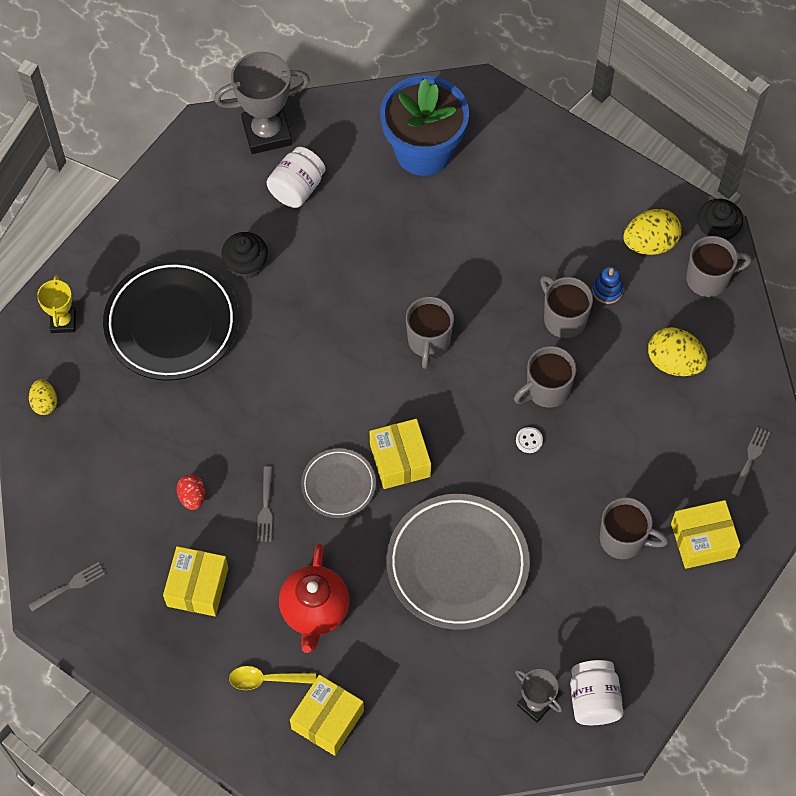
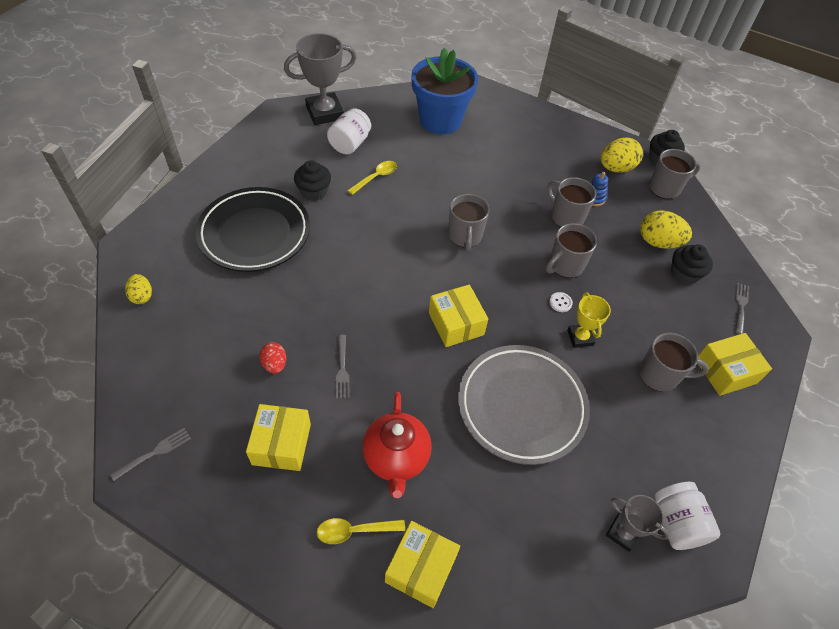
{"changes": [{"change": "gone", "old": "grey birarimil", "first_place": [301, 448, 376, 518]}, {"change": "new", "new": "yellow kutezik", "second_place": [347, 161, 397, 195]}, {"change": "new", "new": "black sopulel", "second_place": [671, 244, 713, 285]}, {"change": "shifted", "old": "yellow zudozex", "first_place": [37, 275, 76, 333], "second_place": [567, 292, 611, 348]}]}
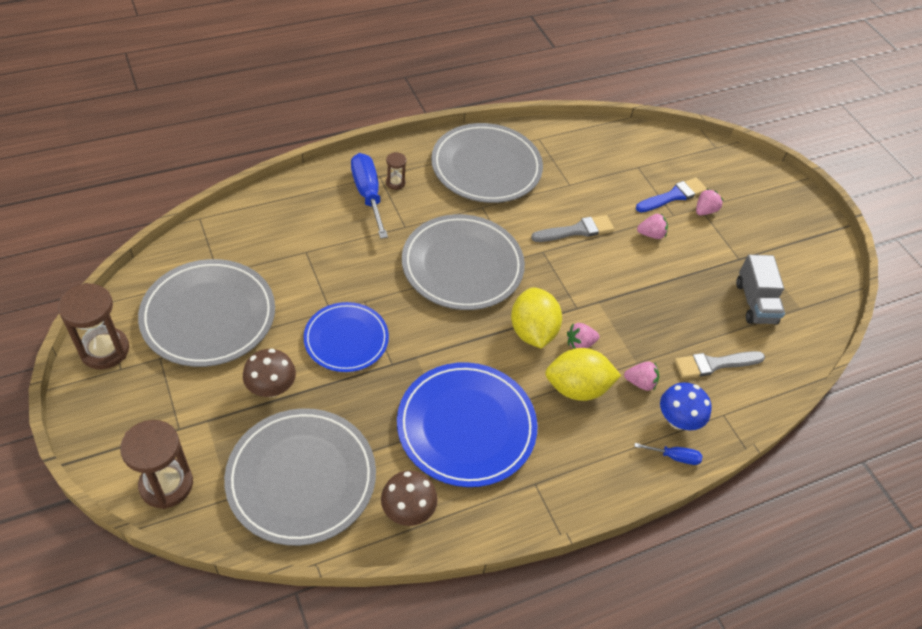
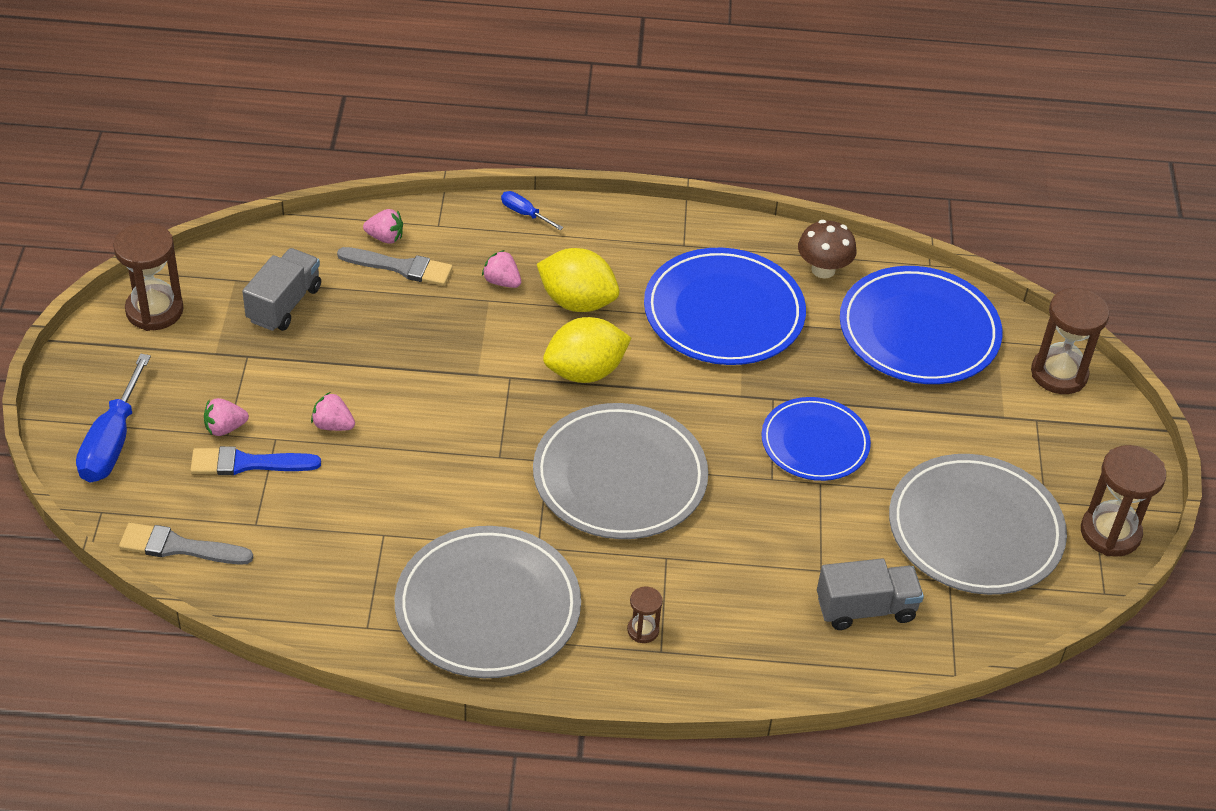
{"changes": [{"change": "gone", "old": "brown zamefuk", "first_place": [243, 349, 296, 397]}, {"change": "gone", "old": "blue zamefuk", "first_place": [660, 382, 712, 430]}, {"change": "new", "new": "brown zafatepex", "second_place": [113, 223, 184, 331]}, {"change": "new", "new": "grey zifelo", "second_place": [817, 559, 924, 630]}, {"change": "shifted", "old": "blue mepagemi", "first_place": [351, 153, 388, 239], "second_place": [76, 354, 151, 482]}, {"change": "shifted", "old": "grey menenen", "first_place": [531, 215, 614, 242], "second_place": [119, 523, 253, 565]}, {"change": "shifted", "old": "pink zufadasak", "first_place": [567, 323, 599, 349], "second_place": [363, 209, 403, 244]}, {"change": "repainted", "old": "grey birarimil", "new": "blue birarimil", "first_place": [224, 408, 376, 546], "second_place": [840, 266, 1002, 384]}, {"change": "rotated", "old": "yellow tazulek", "first_place": [511, 287, 562, 349], "second_place": [543, 317, 631, 383], "degrees": 45}]}
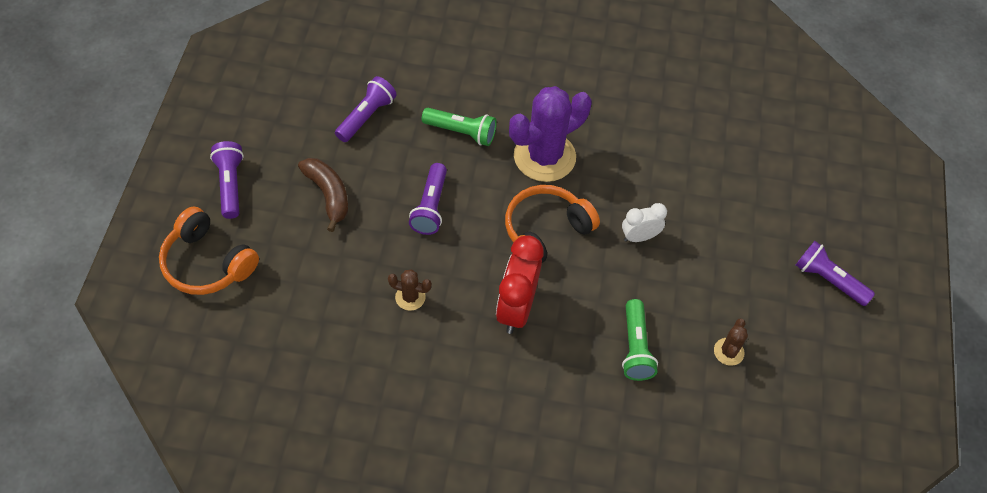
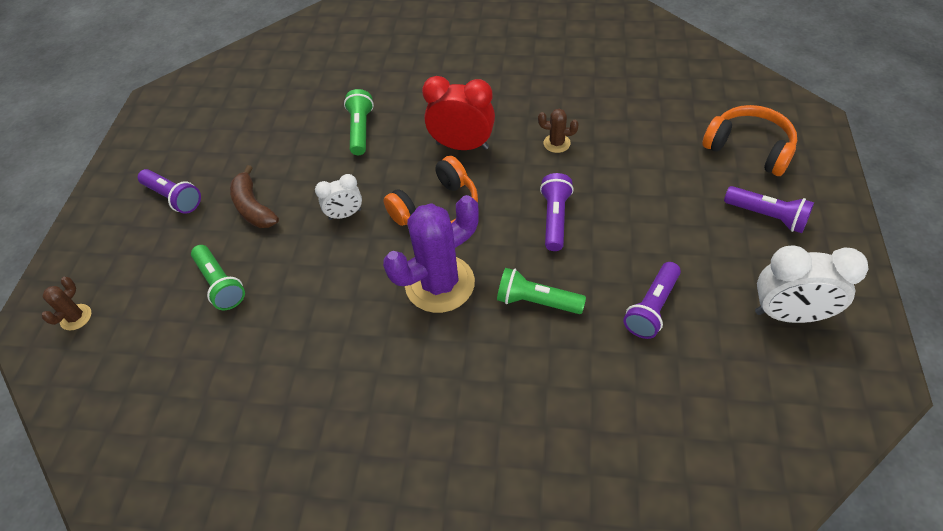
{"changes": [{"change": "new", "new": "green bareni", "second_place": [191, 245, 245, 310]}, {"change": "new", "new": "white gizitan", "second_place": [755, 245, 868, 323]}, {"change": "shifted", "old": "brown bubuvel", "first_place": [298, 158, 348, 232], "second_place": [230, 165, 279, 228]}, {"change": "shifted", "old": "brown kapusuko", "first_place": [714, 318, 748, 366], "second_place": [42, 277, 91, 331]}, {"change": "rotated", "old": "purple bareni", "first_place": [210, 141, 244, 219], "second_place": [724, 186, 814, 233], "degrees": -45}, {"change": "rotated", "old": "red gizitan", "first_place": [496, 235, 544, 334], "second_place": [422, 76, 495, 150], "degrees": -90}]}
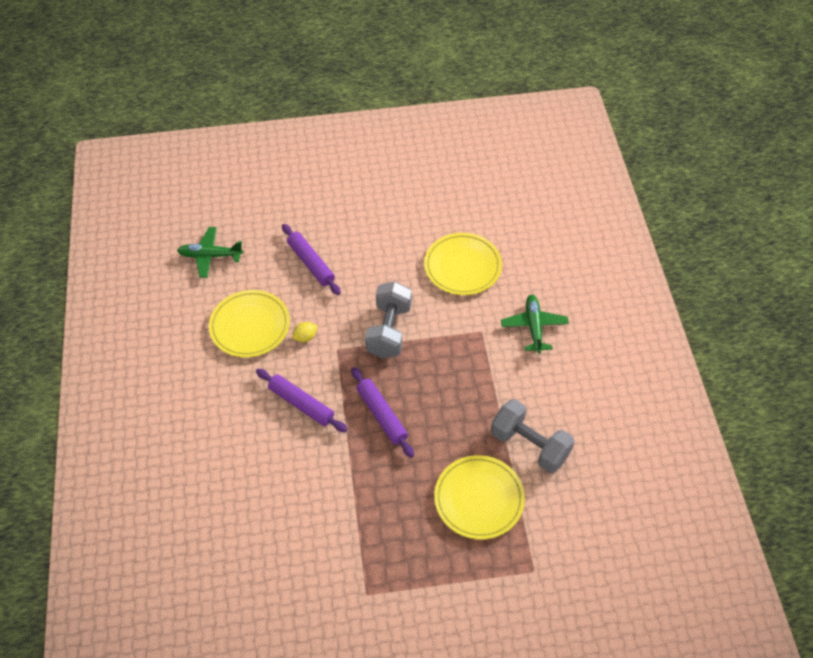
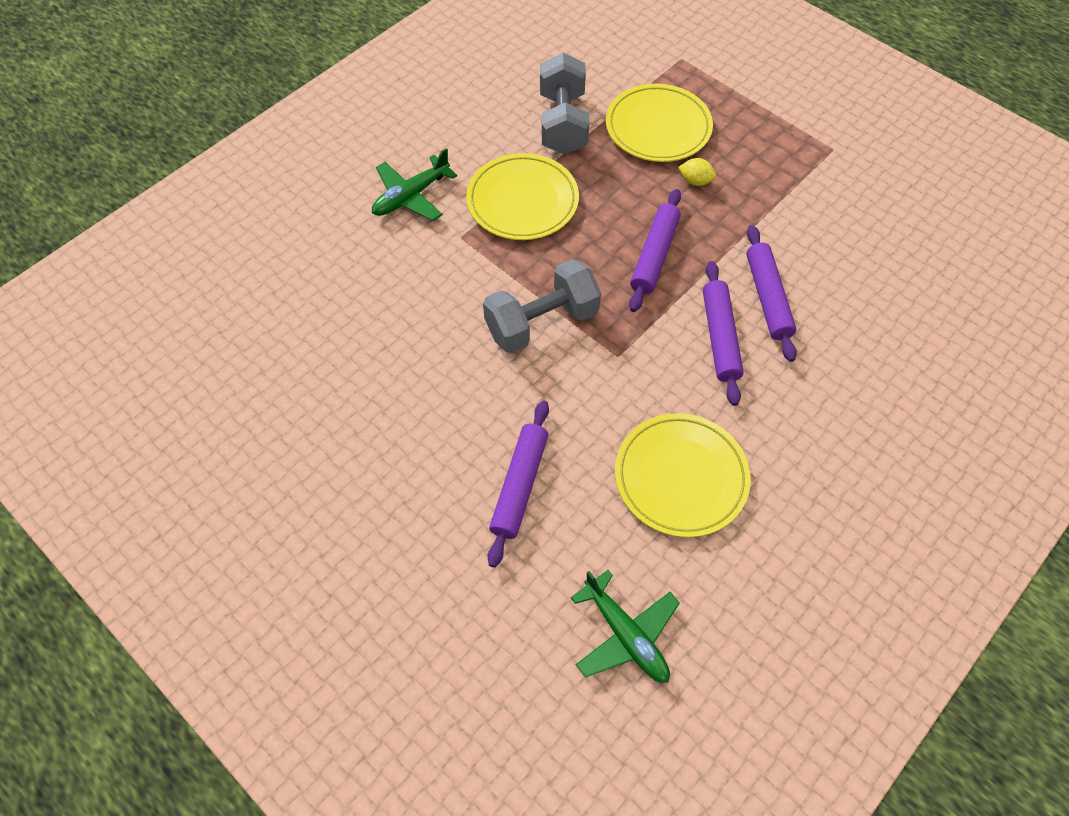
{"changes": [{"change": "new", "new": "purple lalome", "second_place": [746, 225, 797, 362]}, {"change": "shifted", "old": "yellow tazulek", "first_place": [292, 322, 318, 342], "second_place": [678, 158, 716, 186]}, {"change": "shifted", "old": "yellow birarimil", "first_place": [424, 233, 502, 295], "second_place": [466, 153, 579, 240]}]}
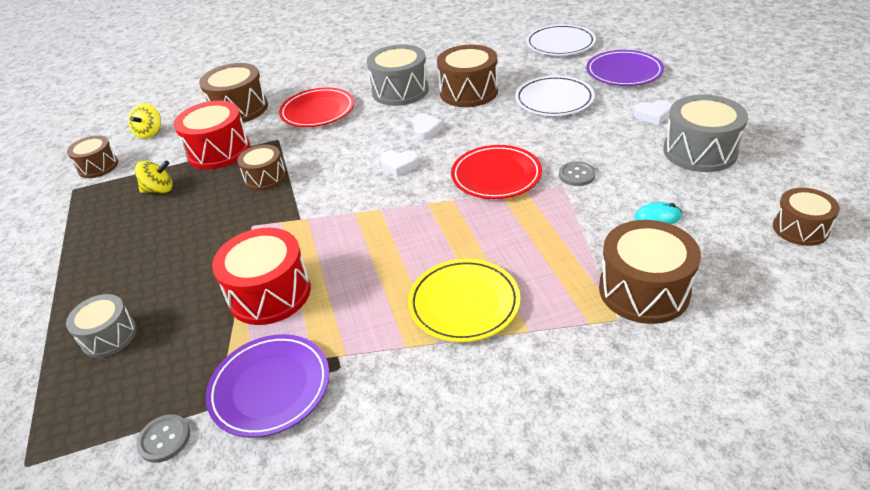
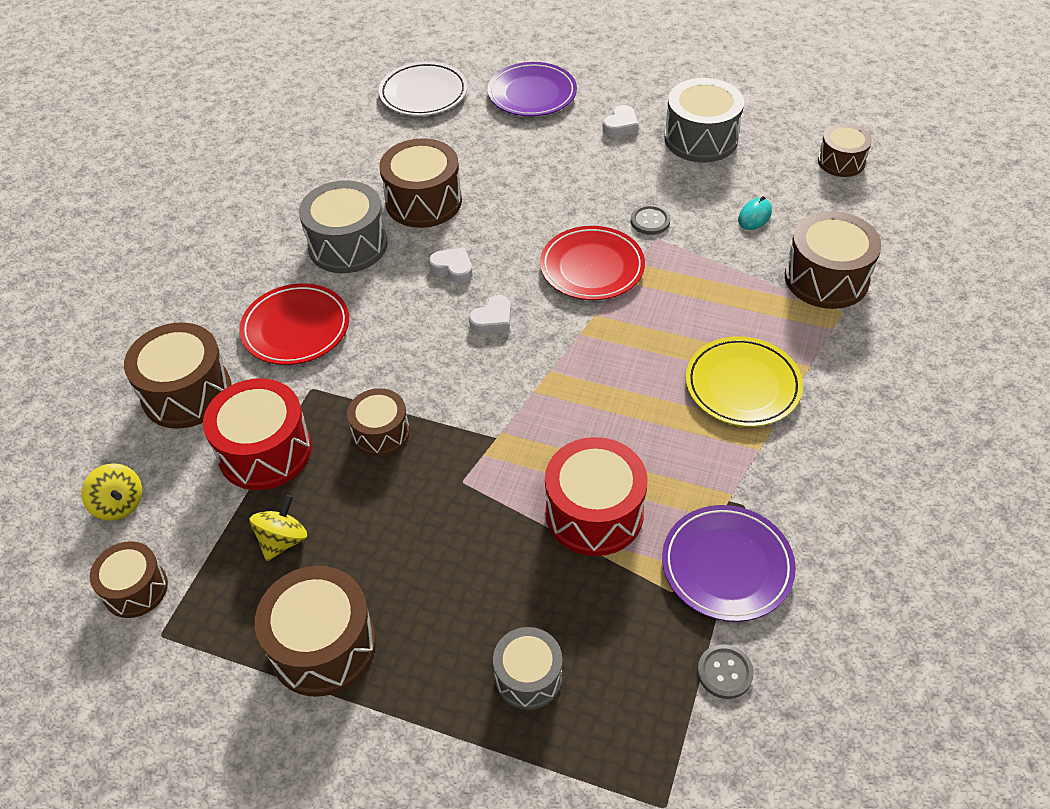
{"changes": [{"change": "gone", "old": "white birarimil", "first_place": [515, 76, 595, 116]}, {"change": "new", "new": "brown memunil", "second_place": [255, 566, 376, 697]}]}
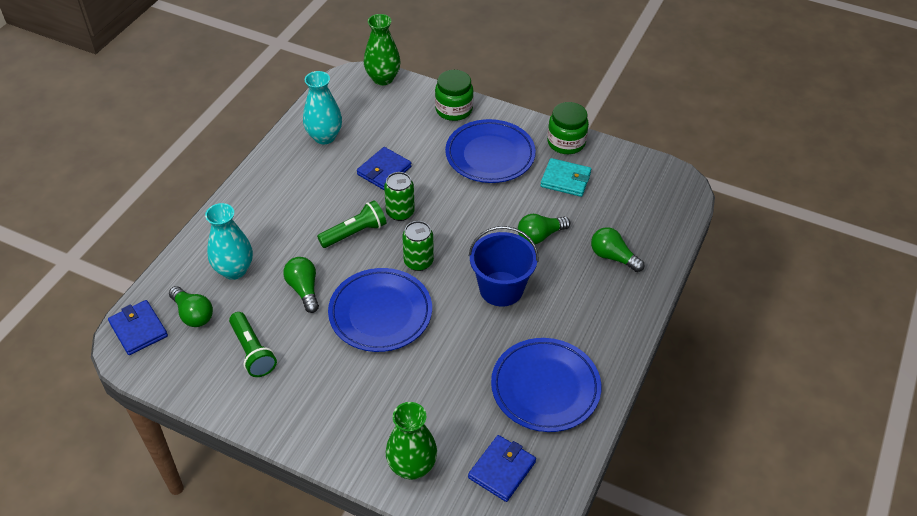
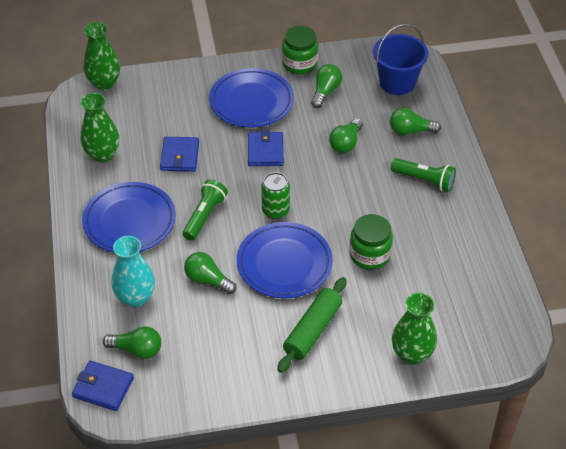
{"changes": [{"change": "gone", "old": "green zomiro", "first_place": [384, 172, 415, 221]}, {"change": "new", "new": "green lalome", "second_place": [277, 277, 347, 373]}, {"change": "shifted", "old": "green bareni", "first_place": [229, 312, 277, 377], "second_place": [391, 158, 456, 192]}, {"change": "shifted", "old": "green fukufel", "first_place": [435, 70, 474, 121], "second_place": [349, 214, 393, 269]}, {"change": "shifted", "old": "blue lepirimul", "first_place": [468, 435, 536, 502], "second_place": [248, 130, 284, 166]}, {"change": "shifted", "old": "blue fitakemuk", "first_place": [469, 226, 539, 307], "second_place": [373, 24, 428, 95]}, {"change": "shifted", "old": "blue birarimil", "first_place": [491, 338, 601, 432], "second_place": [82, 182, 176, 253]}, {"change": "swapped", "old": "turquoise lepirimul", "new": "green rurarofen", "first_place": [540, 158, 591, 197], "second_place": [311, 64, 342, 108]}, {"change": "repainted", "old": "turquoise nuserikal", "new": "green nuserikal", "first_place": [303, 71, 342, 144], "second_place": [80, 93, 120, 163]}]}
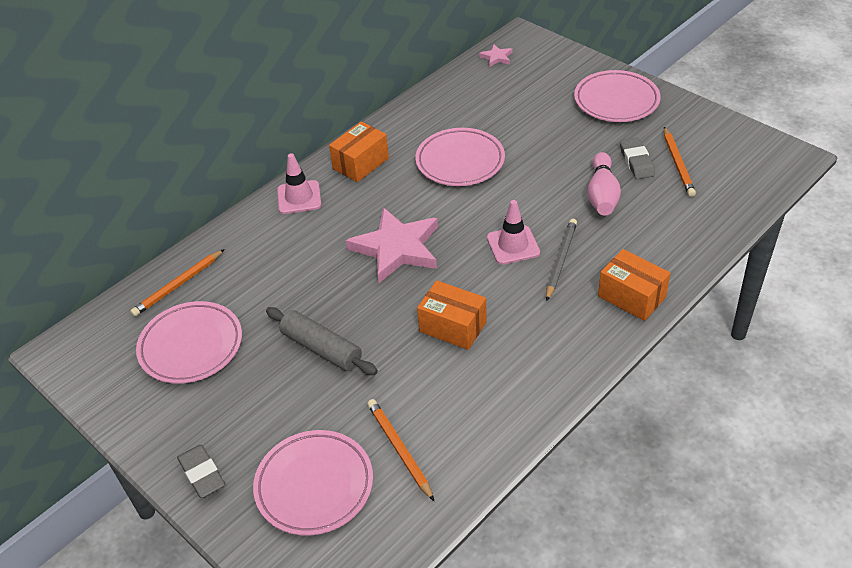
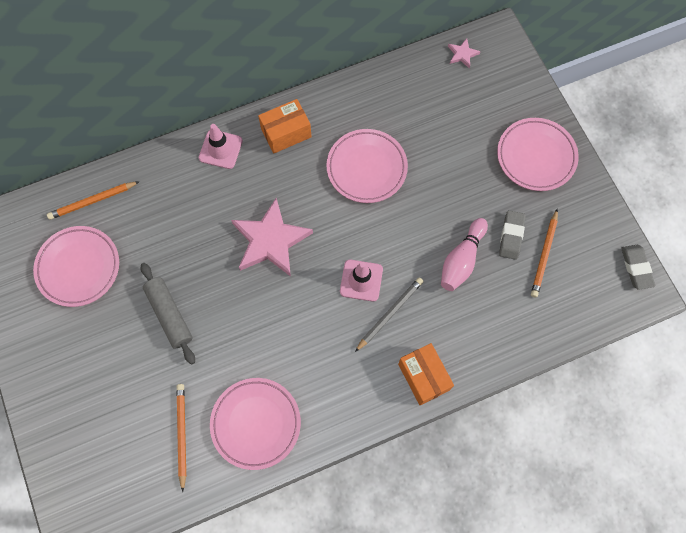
{"changes": [{"change": "gone", "old": "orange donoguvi", "first_place": [417, 280, 487, 350]}, {"change": "shifted", "old": "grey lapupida", "first_place": [177, 445, 225, 498], "second_place": [621, 245, 655, 290]}, {"change": "shifted", "old": "pink birarimil", "first_place": [253, 430, 373, 536], "second_place": [210, 378, 301, 470]}]}
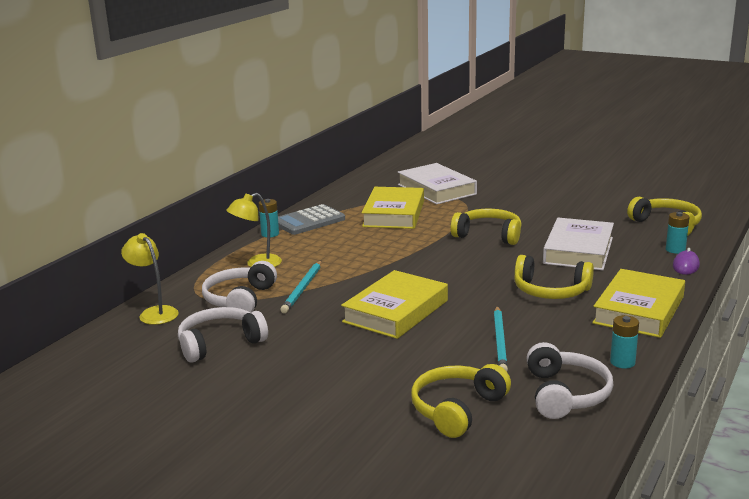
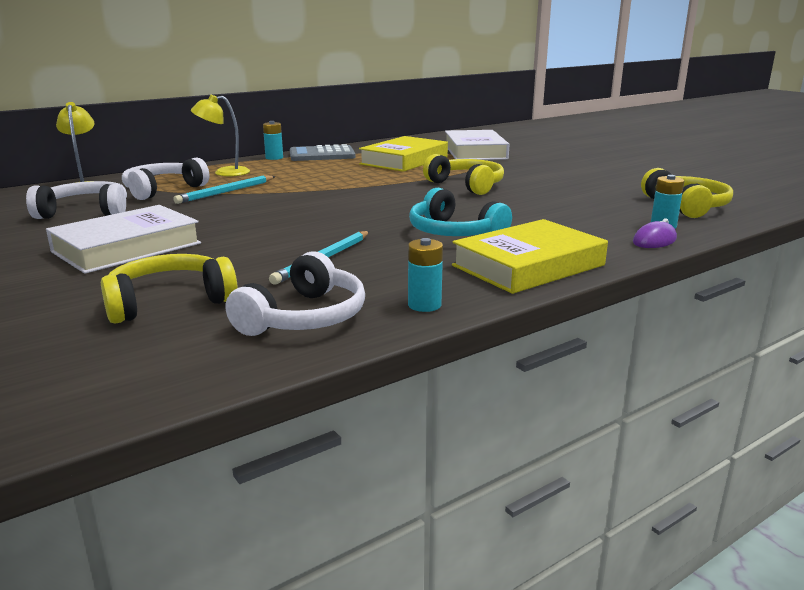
{"changes": [{"change": "gone", "old": "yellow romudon", "first_place": [341, 270, 448, 339]}, {"change": "shifted", "old": "white romudon", "first_place": [543, 218, 614, 270], "second_place": [46, 205, 201, 274]}, {"change": "repainted", "old": "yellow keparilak", "new": "turquoise keparilak", "first_place": [514, 255, 594, 299], "second_place": [409, 188, 512, 236]}]}
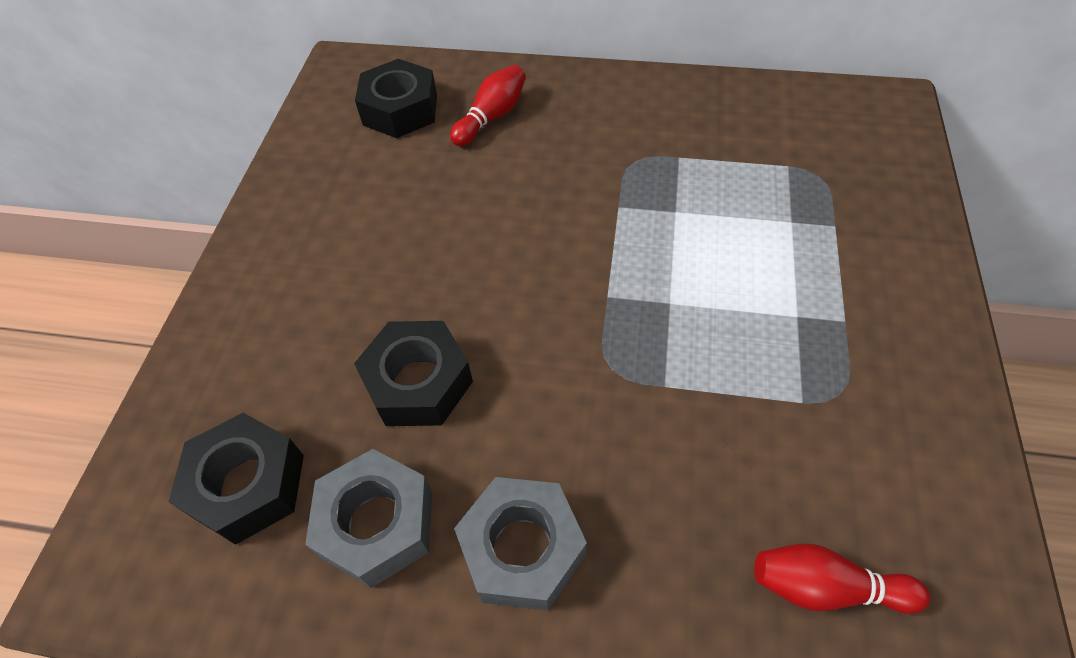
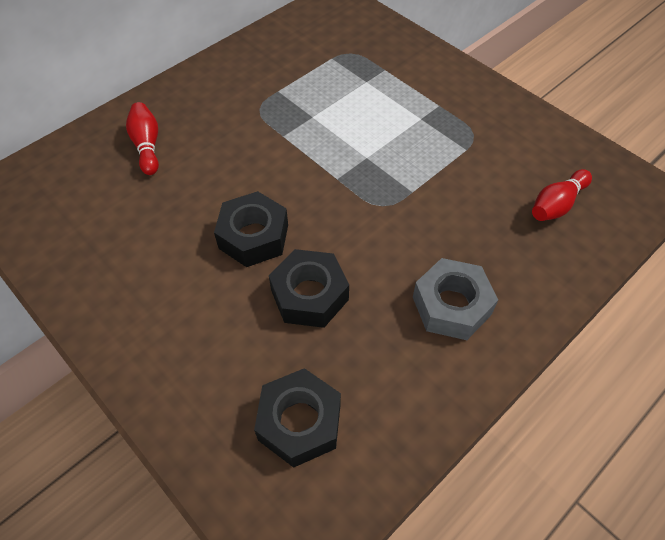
{"changes": [{"change": "gone", "old": "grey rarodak", "first_place": [305, 449, 432, 588]}, {"change": "shifted", "old": "black rarodak", "first_place": [355, 59, 437, 138], "second_place": [214, 191, 288, 267]}]}
